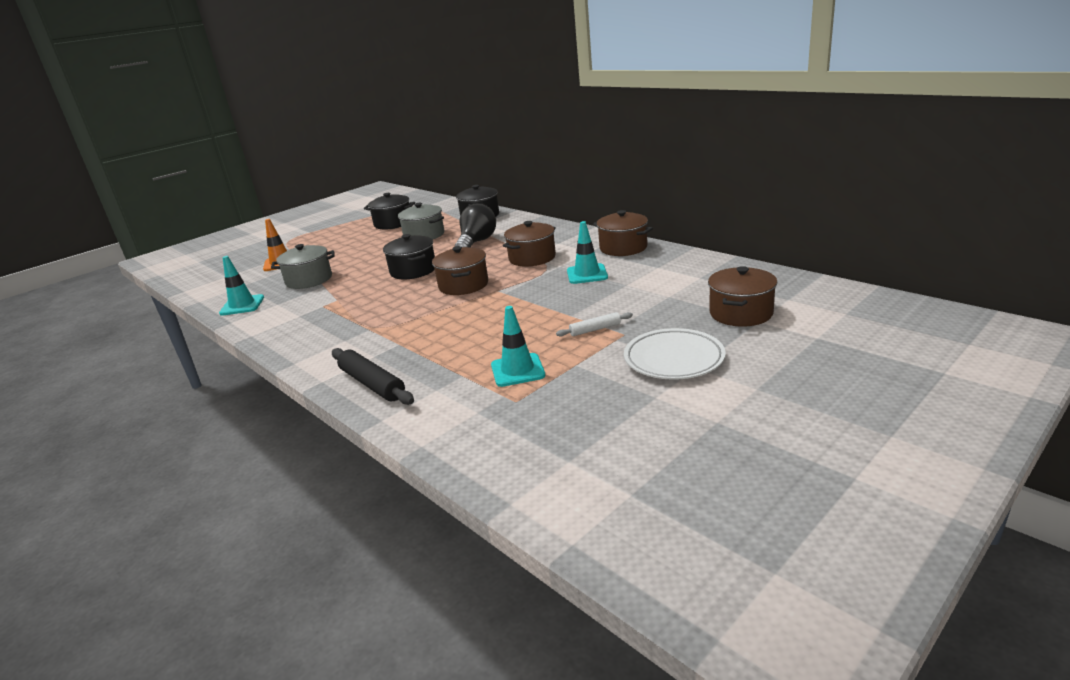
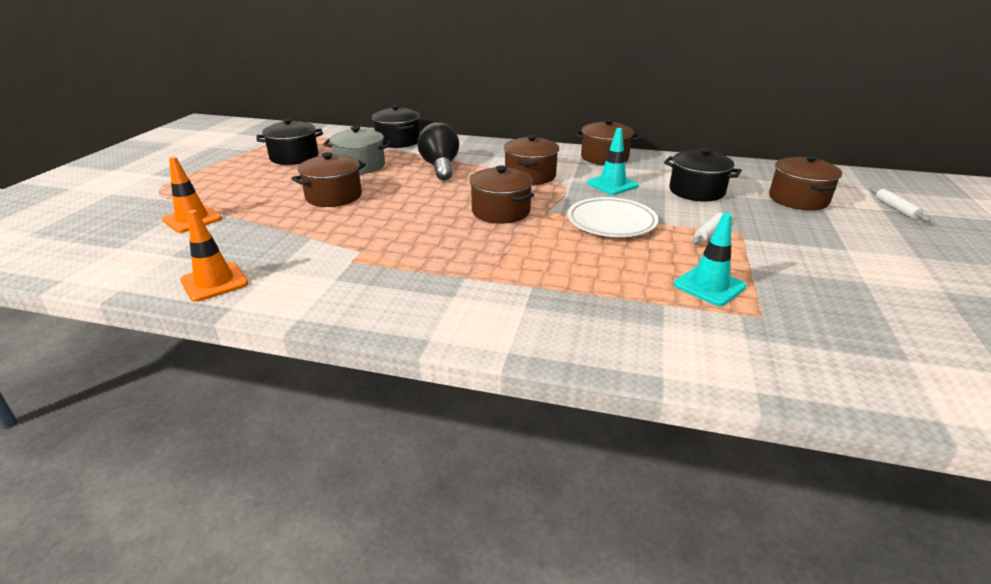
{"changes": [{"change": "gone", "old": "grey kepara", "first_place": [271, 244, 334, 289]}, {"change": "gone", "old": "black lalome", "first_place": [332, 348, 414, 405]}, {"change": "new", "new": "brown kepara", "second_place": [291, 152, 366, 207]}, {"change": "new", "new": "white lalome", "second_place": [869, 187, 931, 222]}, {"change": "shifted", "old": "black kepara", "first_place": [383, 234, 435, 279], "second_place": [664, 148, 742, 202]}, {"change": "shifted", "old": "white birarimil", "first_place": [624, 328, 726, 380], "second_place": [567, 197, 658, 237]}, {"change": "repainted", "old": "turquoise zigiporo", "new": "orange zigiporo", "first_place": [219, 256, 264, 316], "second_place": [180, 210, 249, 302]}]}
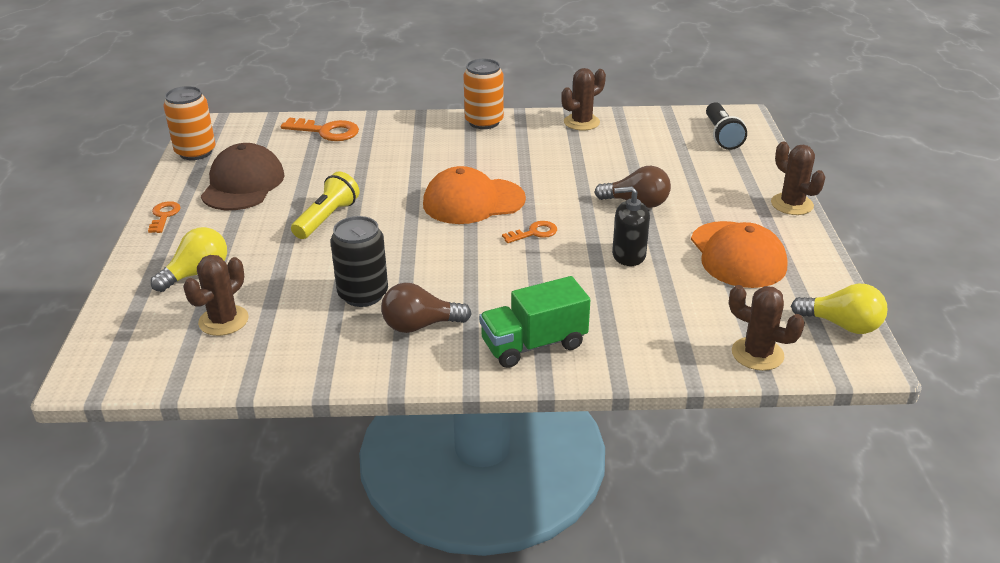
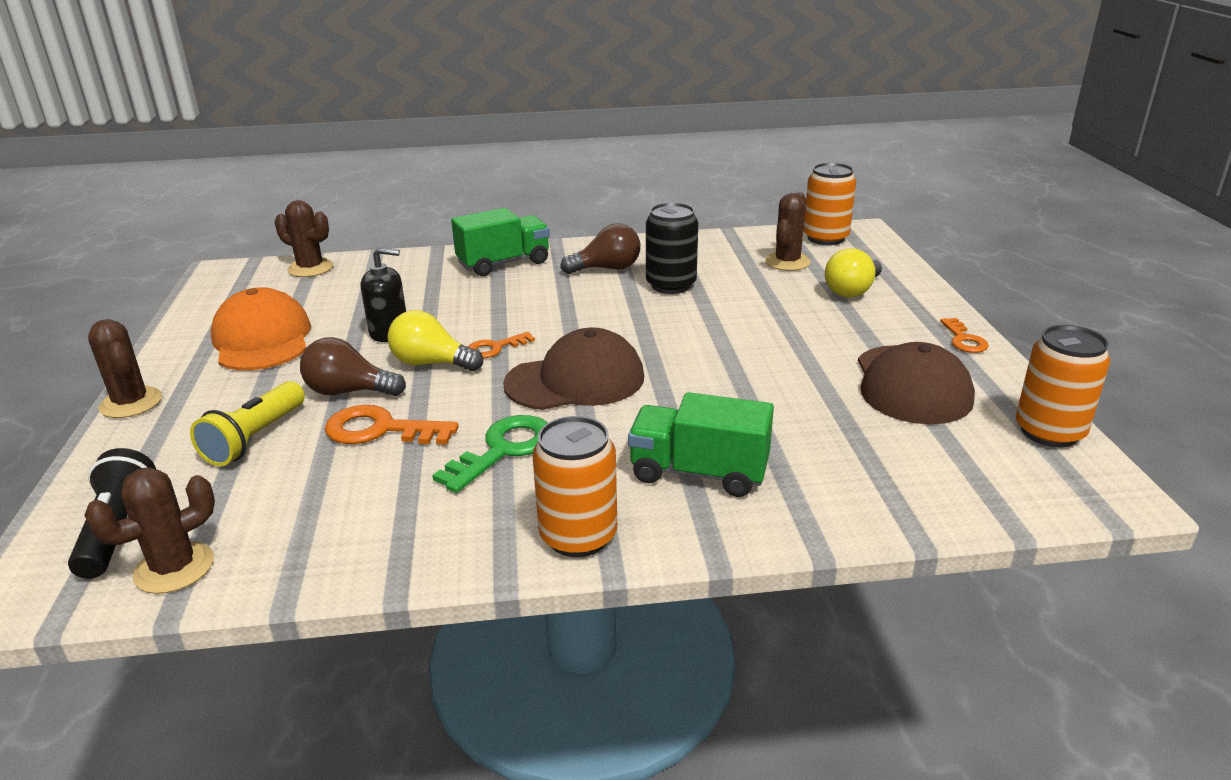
{"changes": [{"change": "new", "new": "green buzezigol", "second_place": [432, 415, 548, 493]}, {"change": "new", "new": "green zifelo", "second_place": [628, 392, 774, 497]}, {"change": "new", "new": "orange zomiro", "second_place": [804, 163, 856, 245]}, {"change": "shifted", "old": "orange buzezigol", "first_place": [281, 118, 359, 141], "second_place": [325, 405, 459, 445]}, {"change": "shifted", "old": "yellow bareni", "first_place": [291, 171, 360, 239], "second_place": [190, 381, 305, 466]}, {"change": "shifted", "old": "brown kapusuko", "first_place": [561, 68, 606, 130], "second_place": [84, 467, 215, 594]}, {"change": "shifted", "old": "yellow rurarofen", "first_place": [791, 284, 888, 334], "second_place": [387, 310, 483, 371]}, {"change": "repainted", "old": "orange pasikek", "new": "brown pasikek", "first_place": [423, 166, 526, 224], "second_place": [503, 328, 644, 410]}]}
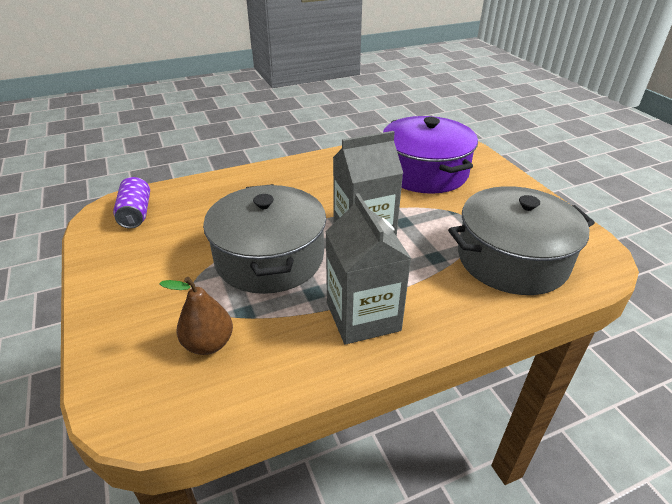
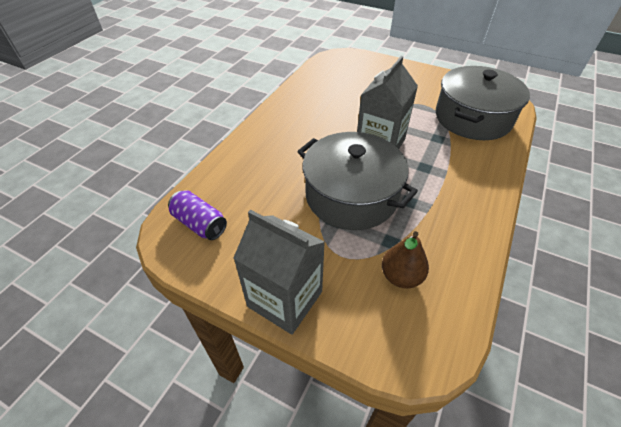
{"changes": [{"change": "gone", "old": "purple kepara", "first_place": [383, 116, 478, 194]}, {"change": "shifted", "old": "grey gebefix", "first_place": [325, 193, 411, 345], "second_place": [233, 210, 325, 335]}]}
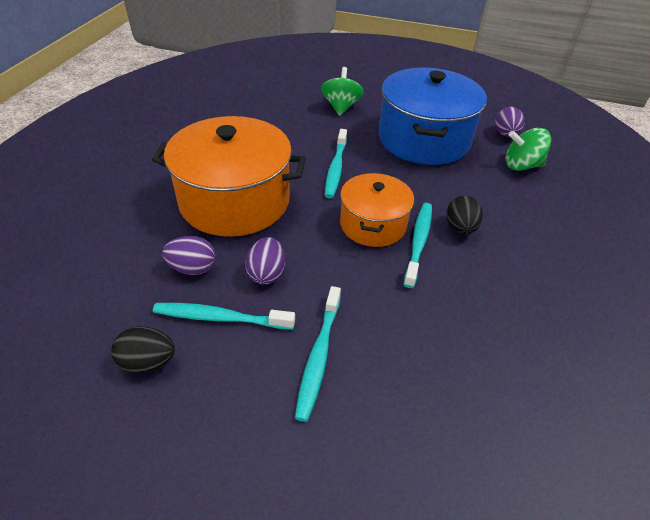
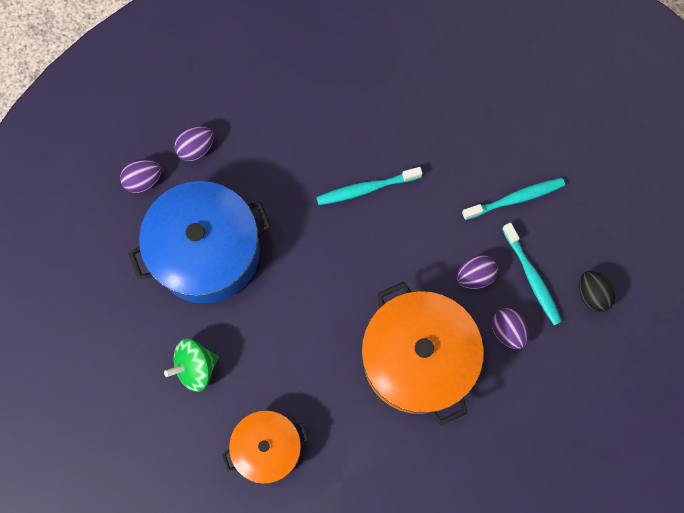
{"changes": [{"change": "gone", "old": "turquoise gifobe", "first_place": [325, 129, 347, 199]}, {"change": "gone", "old": "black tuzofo", "first_place": [447, 196, 483, 235]}, {"change": "shifted", "old": "orange kepara", "first_place": [340, 173, 414, 247], "second_place": [222, 410, 309, 484]}, {"change": "swapped", "old": "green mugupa", "new": "purple tuzofo", "first_place": [505, 128, 551, 171], "second_place": [174, 126, 214, 161]}]}
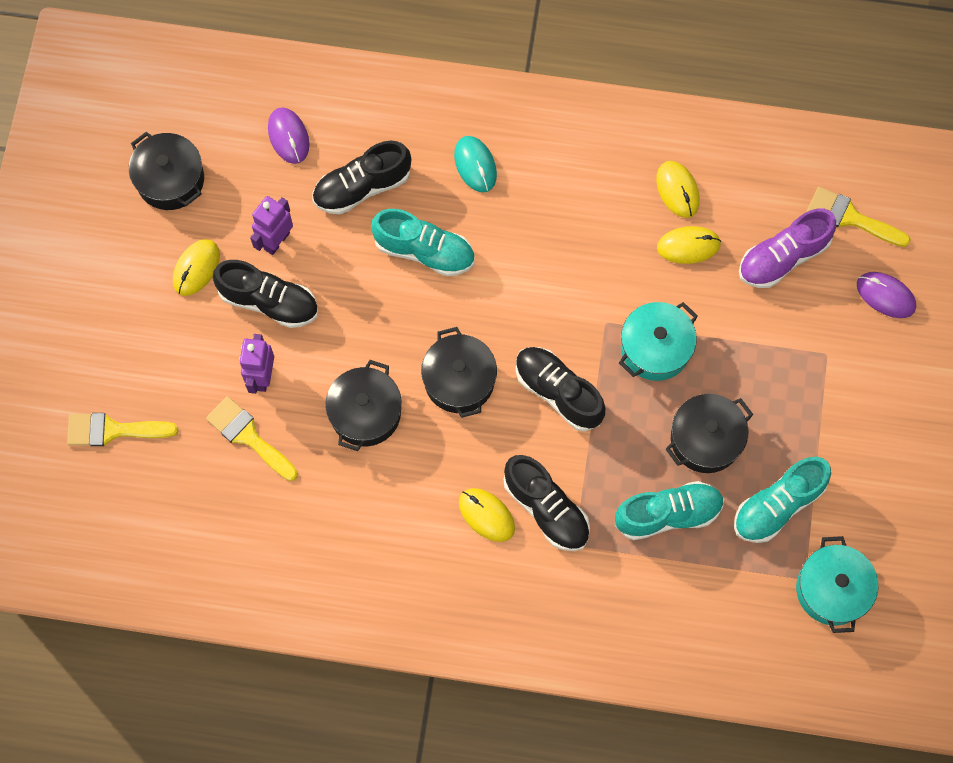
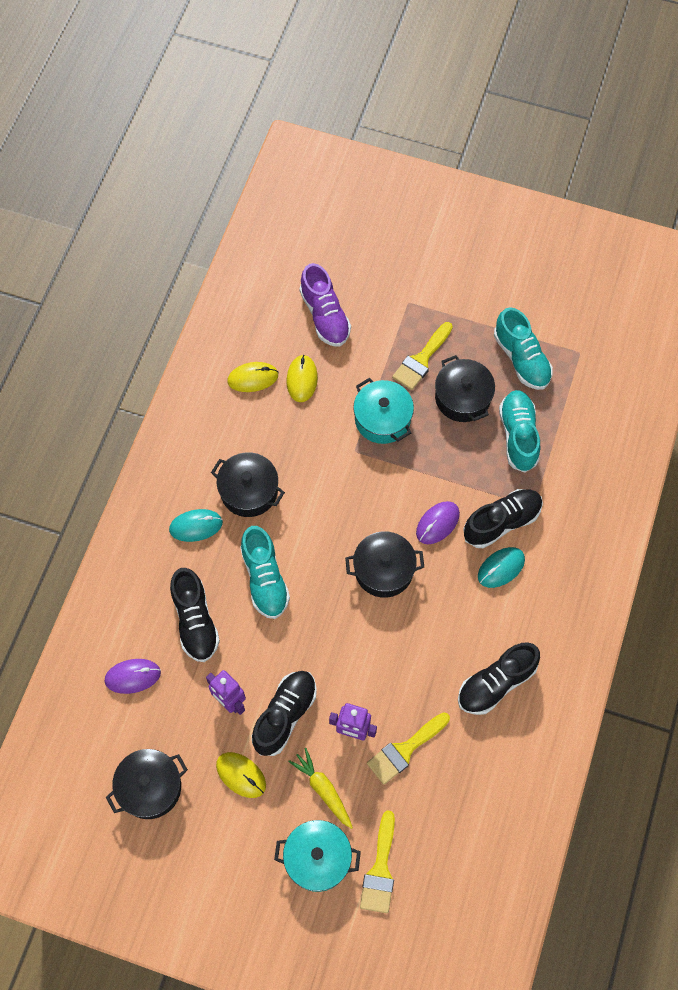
{"changes": [{"change": "new", "new": "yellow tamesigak", "second_place": [288, 748, 353, 829]}, {"change": "shifted", "old": "black kepara", "first_place": [325, 360, 402, 451], "second_place": [211, 452, 285, 517]}, {"change": "shifted", "old": "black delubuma", "first_place": [516, 347, 606, 431], "second_place": [458, 642, 540, 715]}, {"change": "shifted", "old": "turquoise kepara", "first_place": [796, 536, 878, 633], "second_place": [274, 820, 361, 892]}, {"change": "shifted", "old": "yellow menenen", "first_place": [807, 186, 911, 247], "second_place": [392, 322, 453, 390]}, {"change": "shifted", "old": "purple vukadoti", "first_place": [857, 272, 916, 318], "second_place": [416, 501, 460, 544]}, {"change": "repainted", "old": "yellow vukadoti", "new": "turquoise vukadoti", "first_place": [459, 488, 515, 542], "second_place": [478, 547, 525, 588]}, {"change": "rotated", "old": "turquoise delubuma", "first_place": [371, 209, 474, 276], "second_place": [240, 526, 290, 619], "degrees": 135}]}
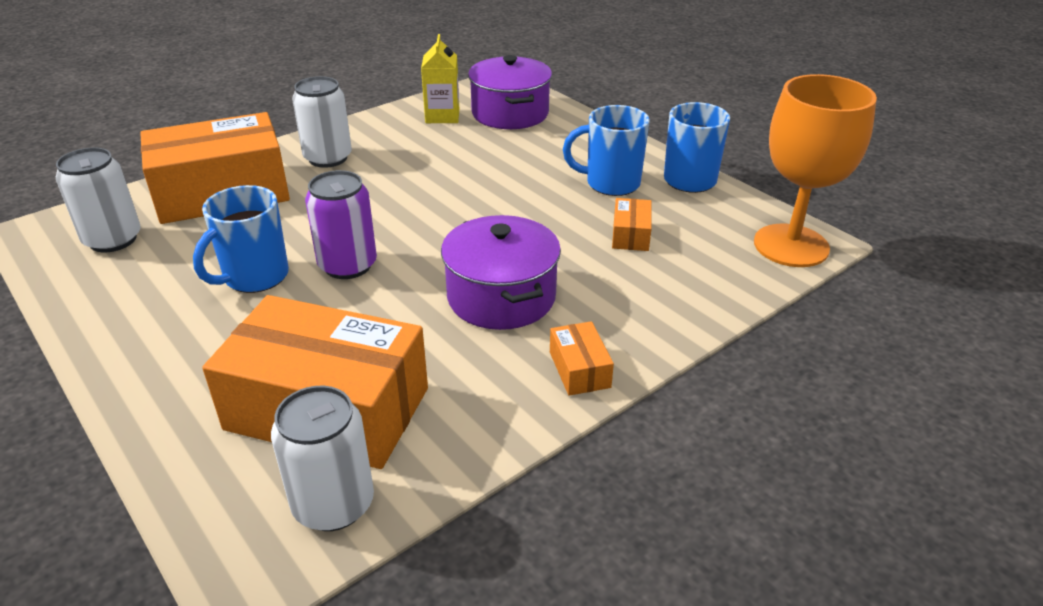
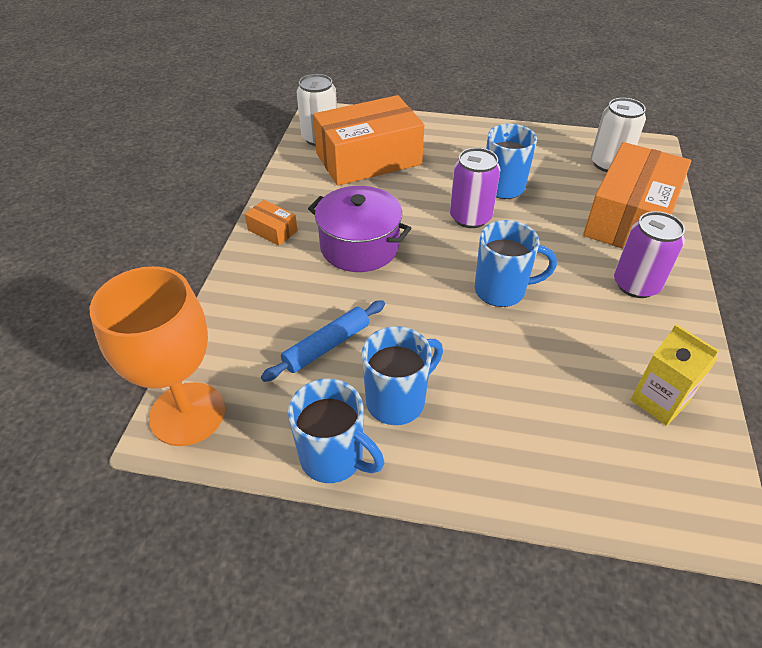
{"changes": [{"change": "gone", "old": "purple kepara", "first_place": [468, 55, 552, 129]}, {"change": "new", "new": "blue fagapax", "second_place": [475, 220, 557, 307]}, {"change": "swapped", "old": "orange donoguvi", "new": "blue lalome", "first_place": [612, 198, 652, 251], "second_place": [261, 300, 385, 382]}, {"change": "repainted", "old": "white zomiro", "new": "purple zomiro", "first_place": [292, 76, 352, 168], "second_place": [614, 211, 685, 298]}]}
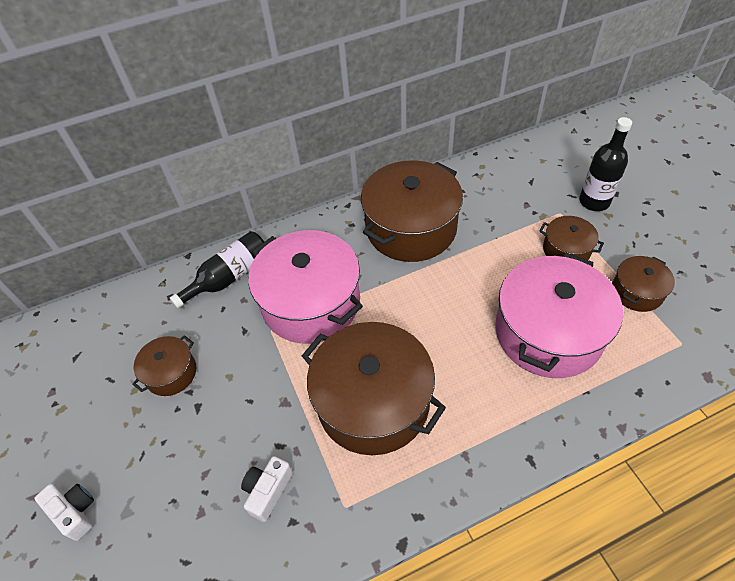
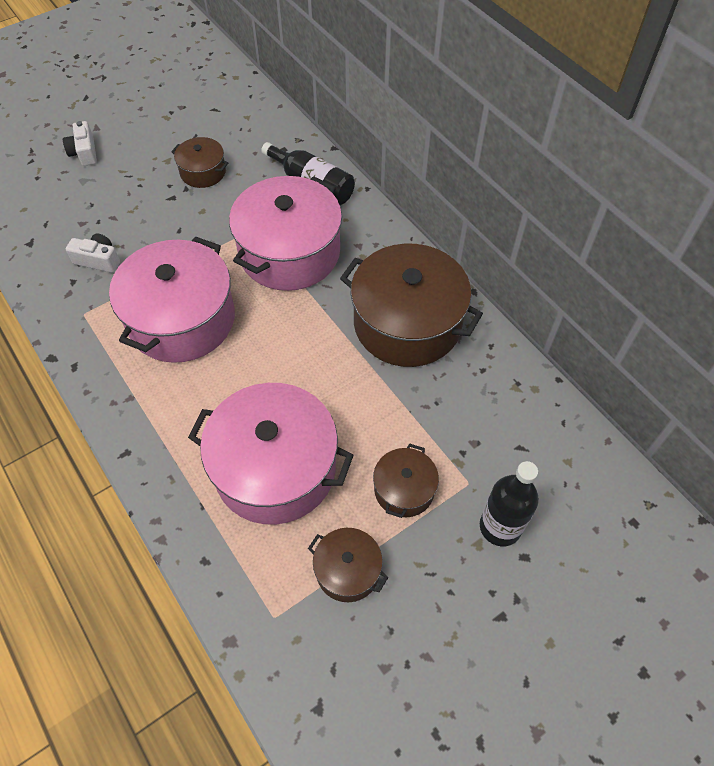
{"changes": [{"change": "repainted", "old": "brown kepara", "new": "pink kepara", "first_place": [302, 322, 446, 455], "second_place": [109, 237, 235, 363]}, {"change": "rotated", "old": "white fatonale", "first_place": [34, 484, 94, 541], "second_place": [63, 121, 97, 166], "degrees": 135}]}
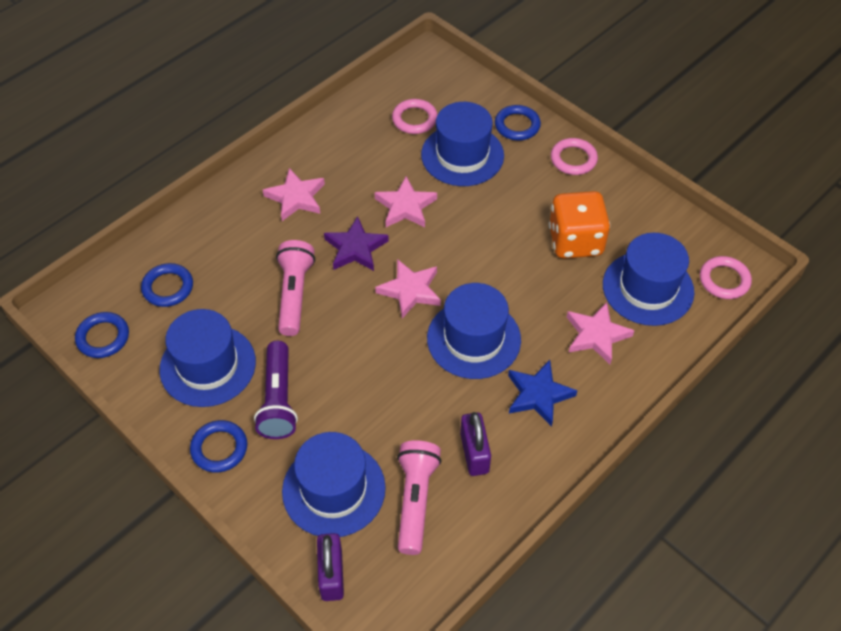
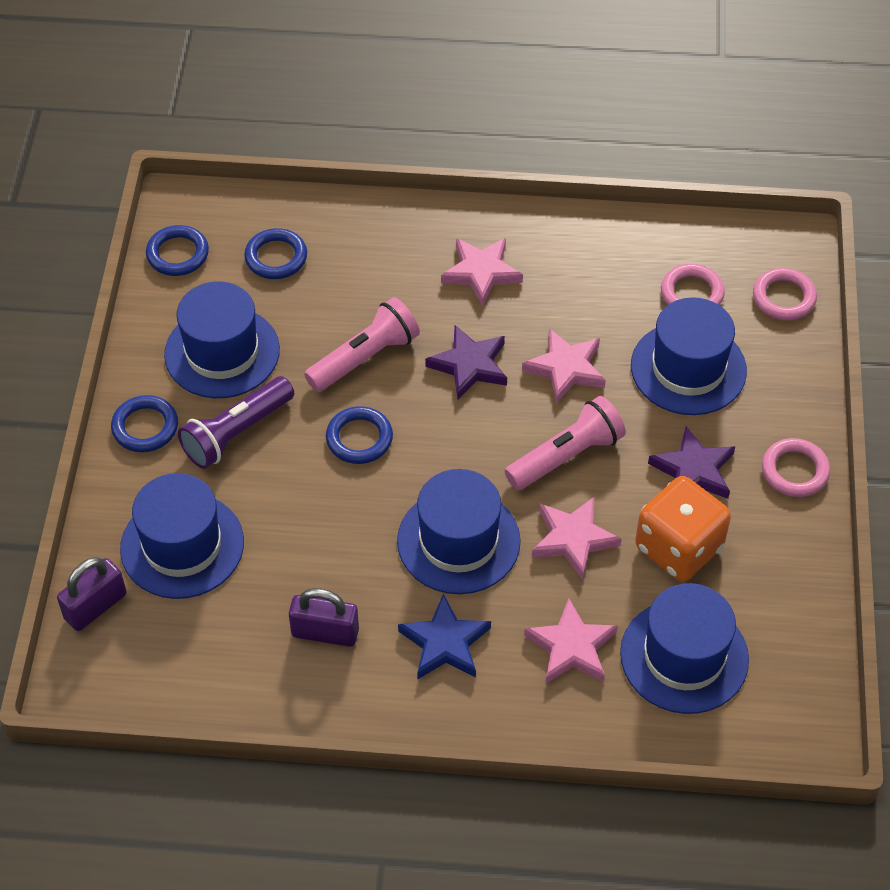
{"changes": [{"change": "new", "new": "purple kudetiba", "second_place": [648, 426, 735, 499]}, {"change": "shifted", "old": "pink kudetiba", "first_place": [375, 259, 441, 319], "second_place": [532, 497, 621, 580]}, {"change": "shifted", "old": "pink bareni", "first_place": [397, 440, 442, 555], "second_place": [505, 396, 626, 490]}, {"change": "shifted", "old": "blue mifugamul", "first_place": [495, 105, 541, 141], "second_place": [326, 406, 393, 464]}, {"change": "shifted", "old": "pink mifugamul", "first_place": [700, 256, 752, 299], "second_place": [753, 268, 817, 320]}, {"change": "rotated", "old": "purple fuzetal", "first_place": [460, 412, 491, 476], "second_place": [289, 588, 359, 647], "degrees": 60}]}
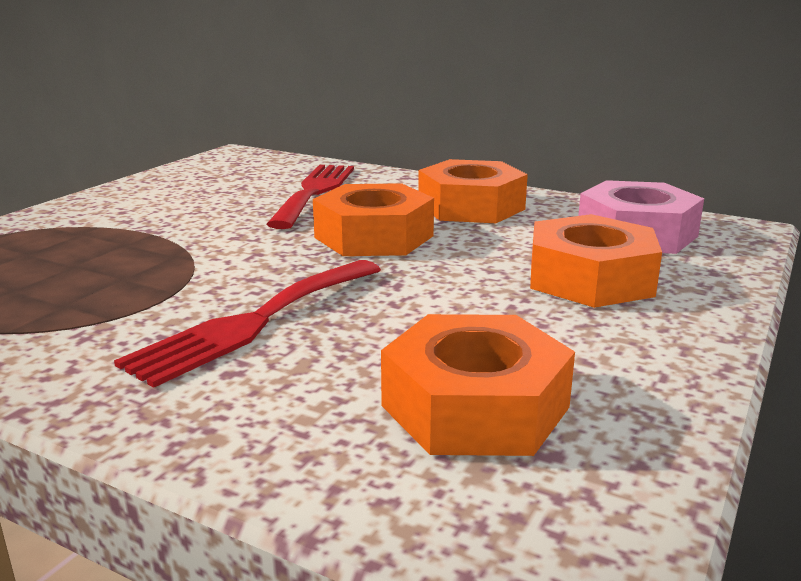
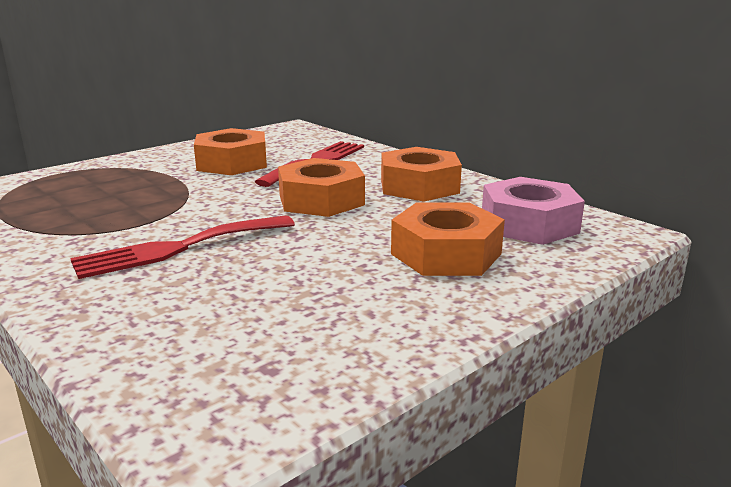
{"changes": [{"change": "shifted", "old": "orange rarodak", "first_place": [381, 314, 575, 456], "second_place": [194, 128, 267, 175]}]}
